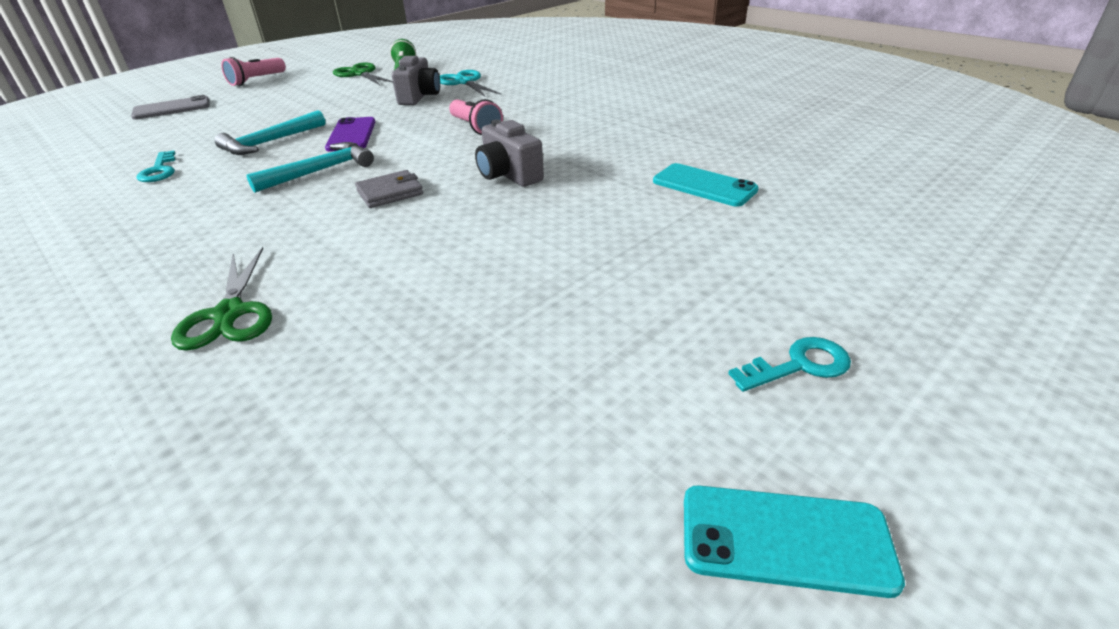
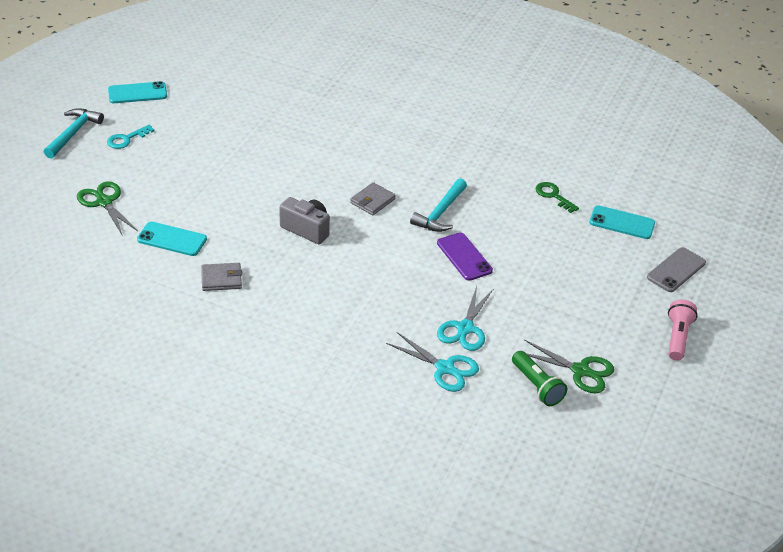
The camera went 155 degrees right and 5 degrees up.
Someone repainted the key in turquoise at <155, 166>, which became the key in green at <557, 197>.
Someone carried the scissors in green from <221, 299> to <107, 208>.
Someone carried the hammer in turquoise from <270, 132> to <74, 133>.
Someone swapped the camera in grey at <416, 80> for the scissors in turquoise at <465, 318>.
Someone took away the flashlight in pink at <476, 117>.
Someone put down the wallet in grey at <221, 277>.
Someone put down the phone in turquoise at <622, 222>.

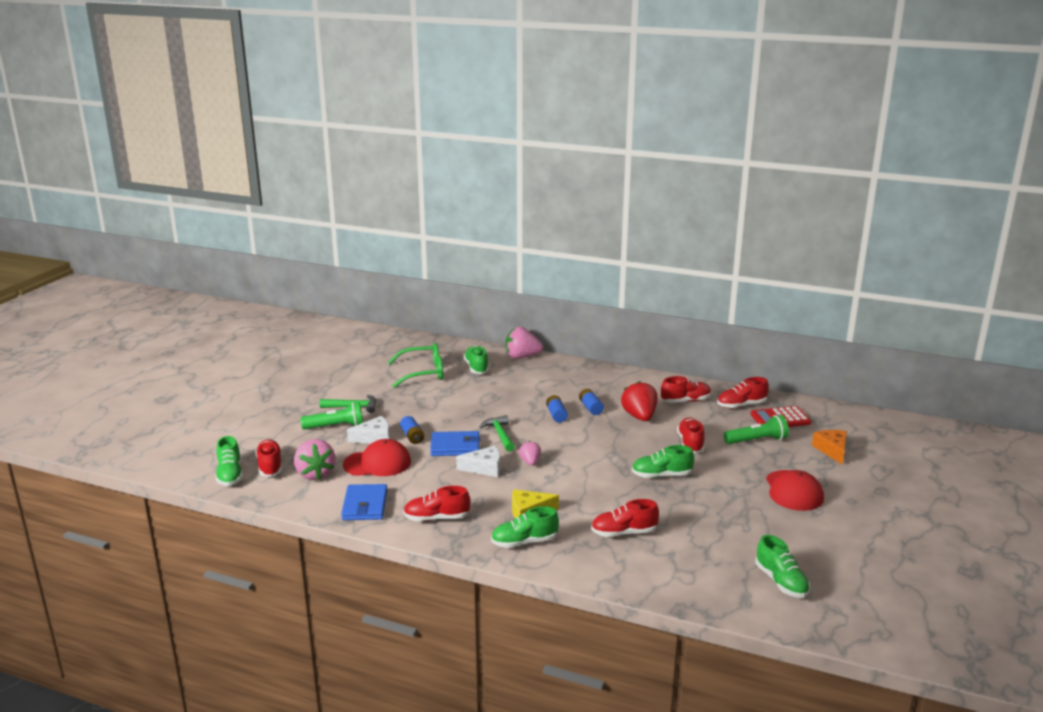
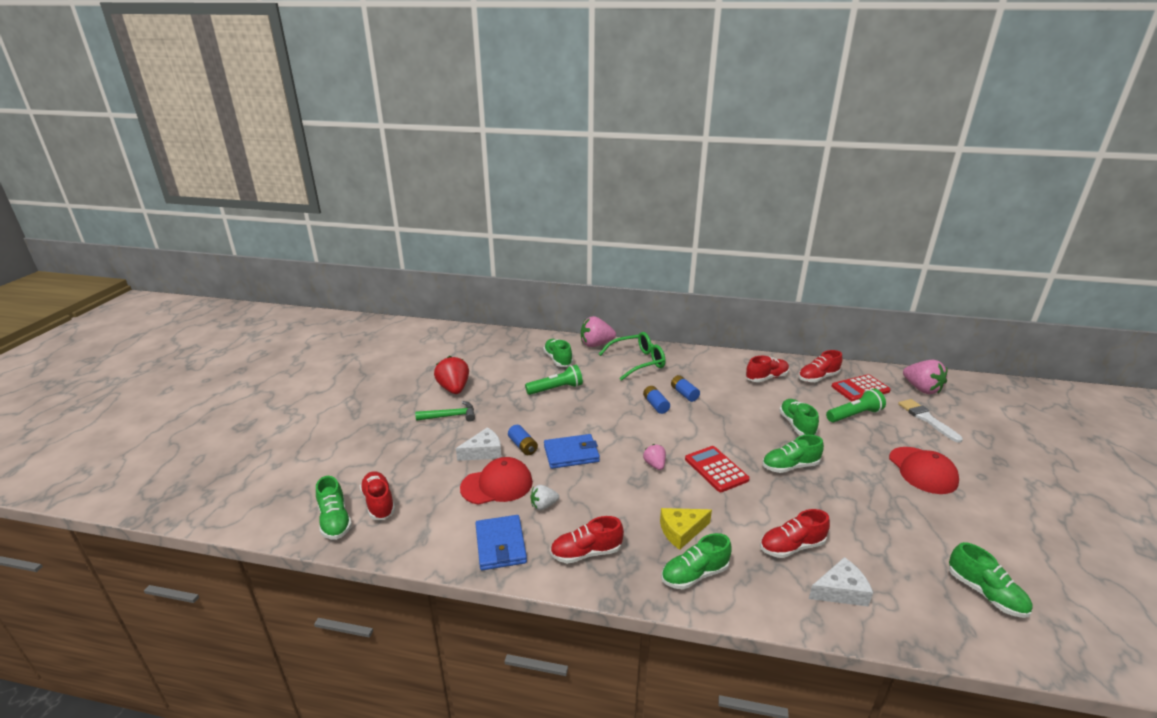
The camera went 10 degrees left and 5 degrees up.
Someone carried the strawberry in pink from <315, 459> to <925, 377>.
Someone carried the flashlight in green from <331, 416> to <554, 380>.
Someone carried the glasses in green from <415, 365> to <632, 356>.
Someone carried the cheese in white from <478, 461> to <841, 582>.
Someone took away the hammer in green at <497, 433>.
Someone carried the strawberry in red from <639, 401> to <451, 375>.
Someone repainted the shoe in red at <691, 435>, which became the shoe in green at <799, 417>.
Someone swapped the cheese in orange at <829, 447> for the brush in white at <930, 421>.
Someone put down the strawberry in white at <545, 497>.
Someone put down the calculator in red at <717, 469>.

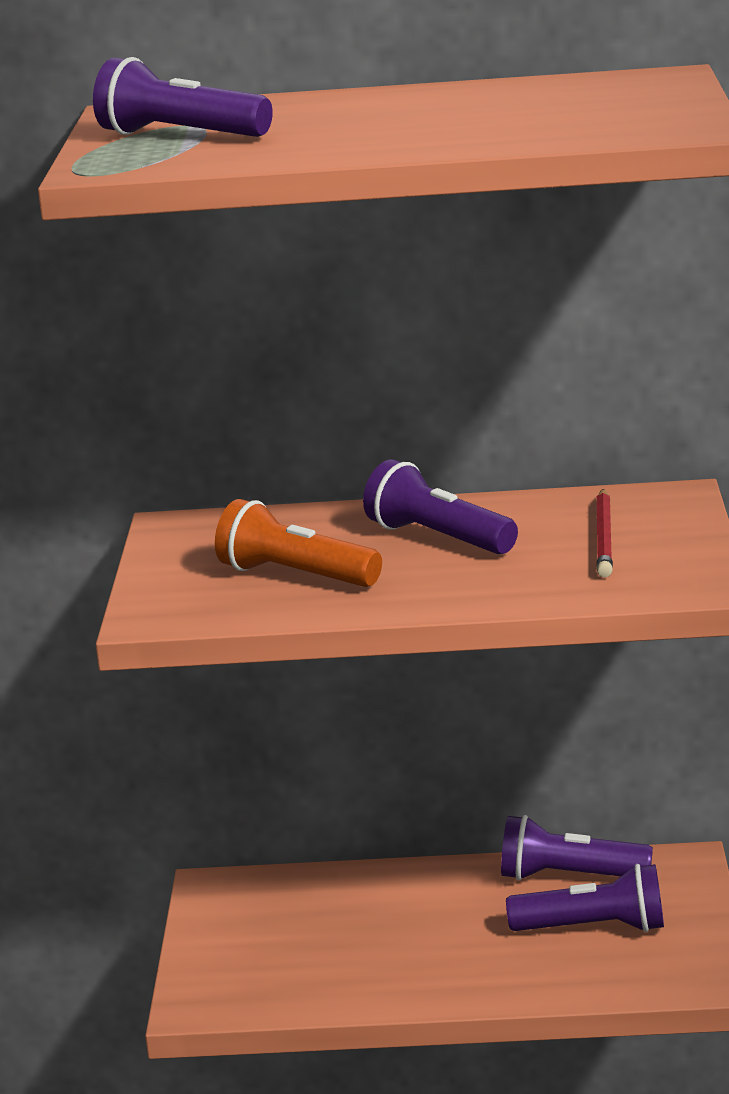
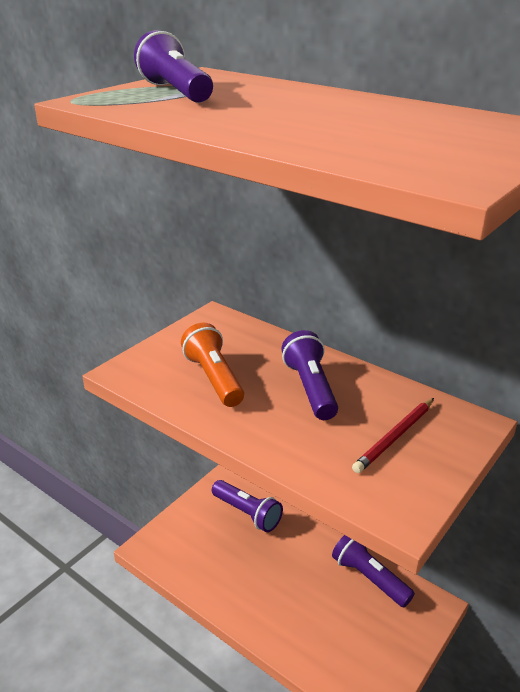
The camera went 35 degrees right and 10 degrees up.
Someone carried the flashlight in purple from <585, 898> to <247, 506>.

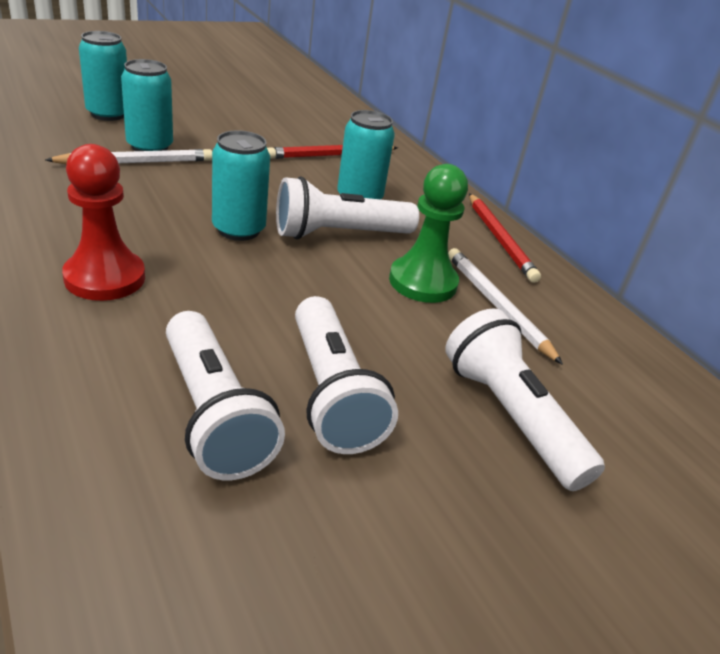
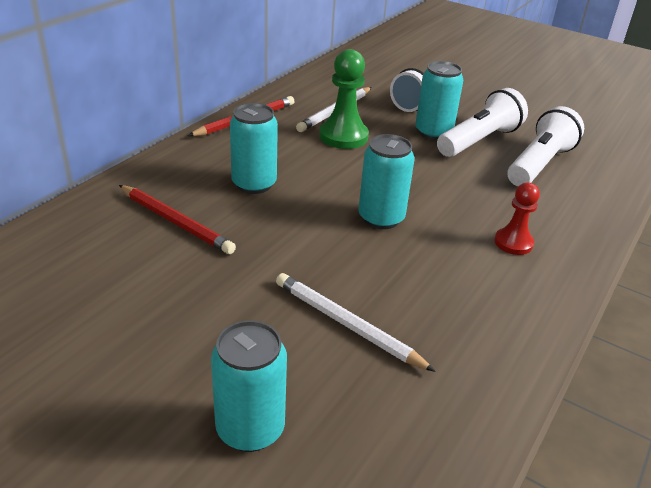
The camera went 115 degrees left and 0 degrees up.
Someone scaled the pawn in red at <103, 222> by 0.63.
Someone carried the can in turquoise from <147, 105> to <439, 100>.
Someone took away the flashlight in white at <347, 207>.

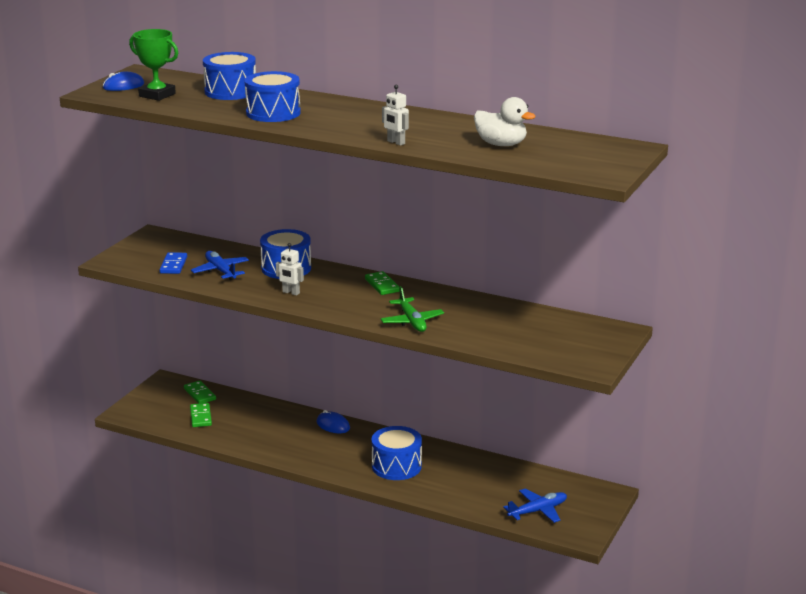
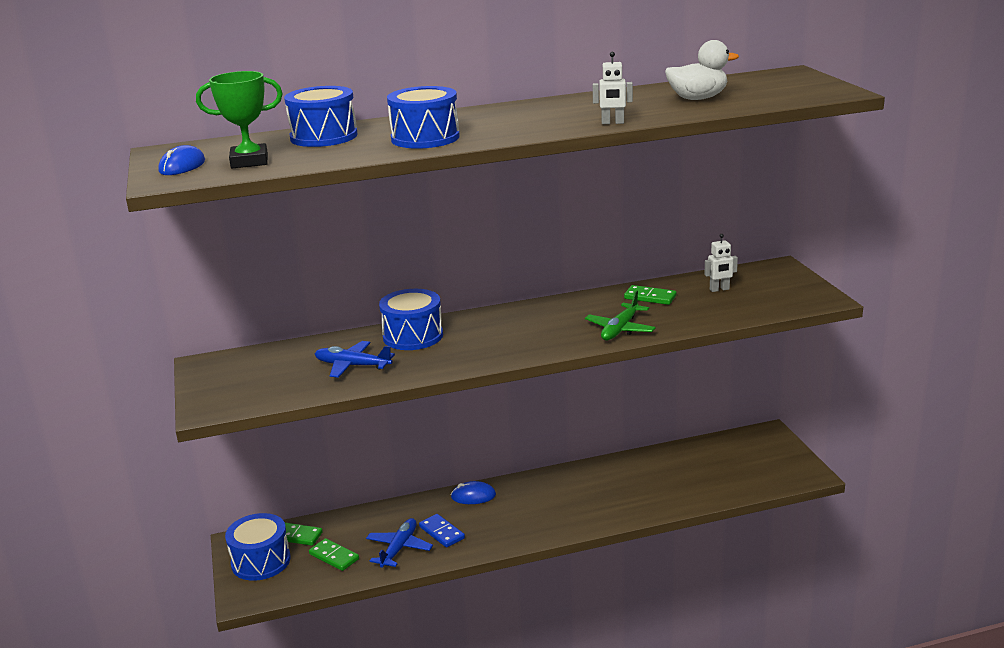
The camera went 40 degrees left and 0 degrees up.
Someone carried the domino in blue from <173, 263> to <442, 531>.
Someone carried the robot in white from <290, 269> to <721, 263>.
Someone carried the domino in green from <382, 283> to <650, 295>.
Someone carried the drum in blue from <397, 453> to <258, 547>.
Someone rotated the plane in green at <412, 309> by 90 degrees clockwise.
Someone carried the plane in blue from <535, 505> to <399, 543>.

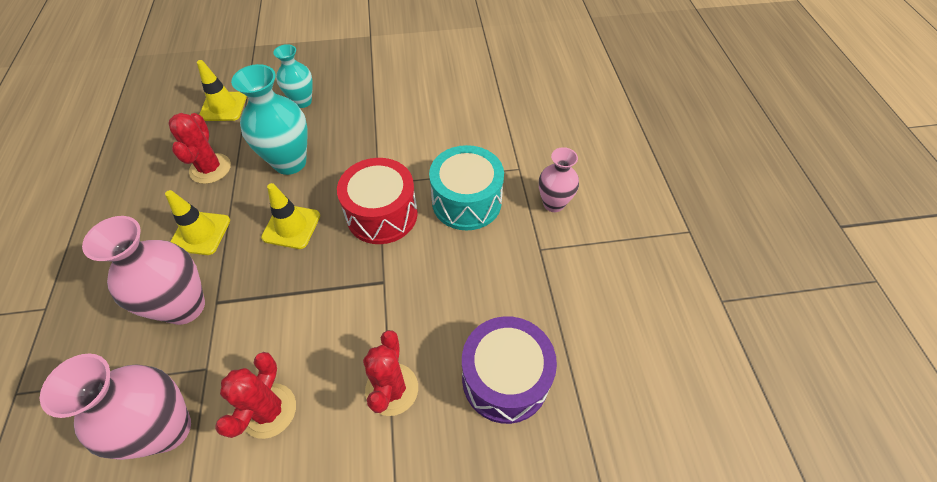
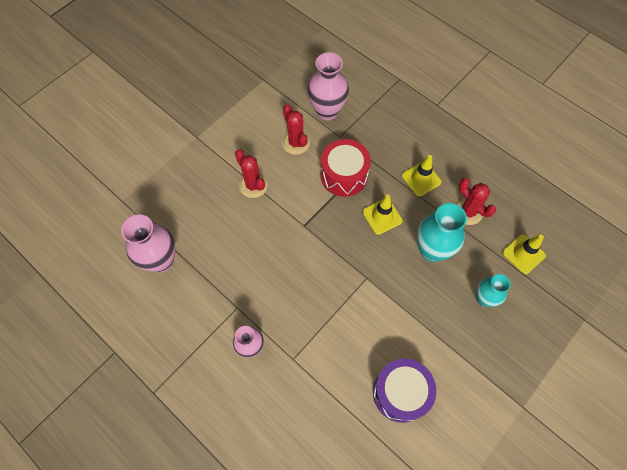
The camera went 140 degrees right and 10 degrees up.
Someone carried the vase in pink from <143, 270> to <148, 243>.
Someone carried the drum in red from <377, 201> to <346, 168>.
Someone took away the drum in turquoise at <466, 188>.
Someone carried the drum in purple from <509, 370> to <404, 390>.

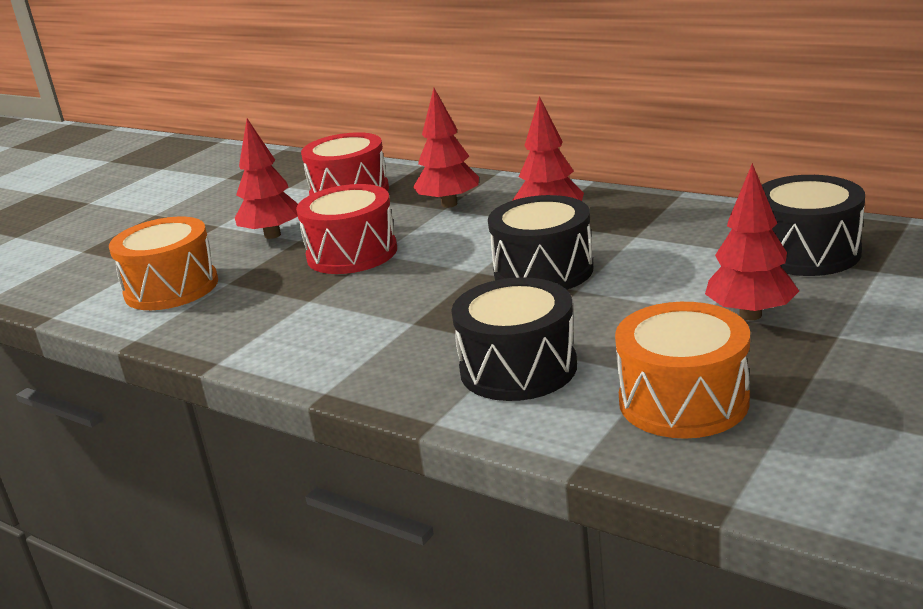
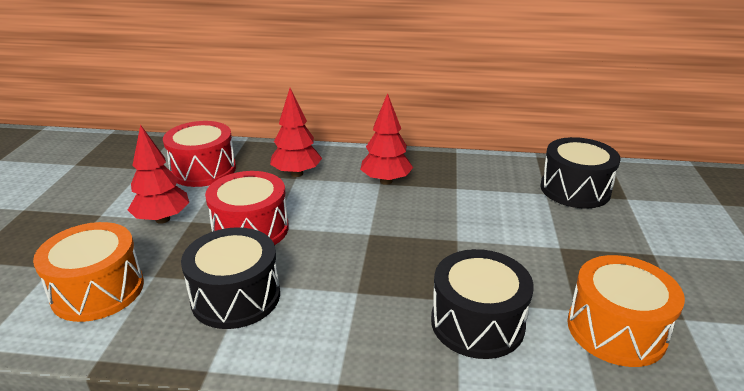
The camera went 30 degrees left and 5 degrees up.
Someone carried the drum in black from <540, 242> to <230, 278>.
Someone took away the tree in red at <752, 241>.

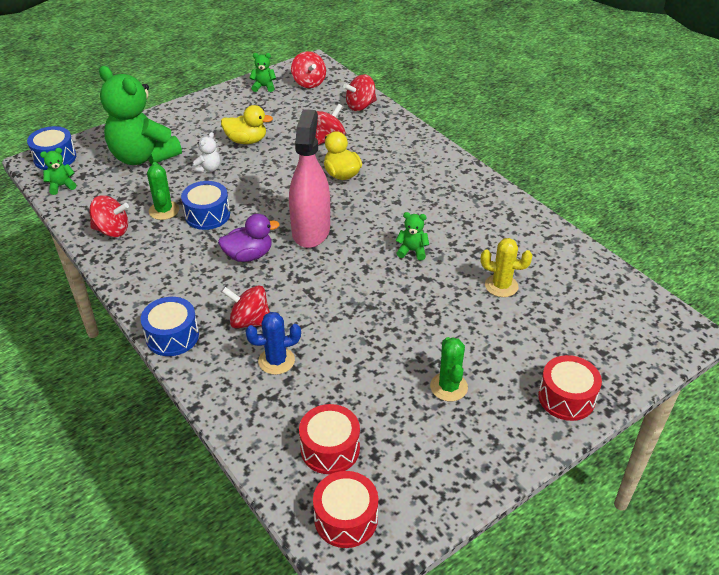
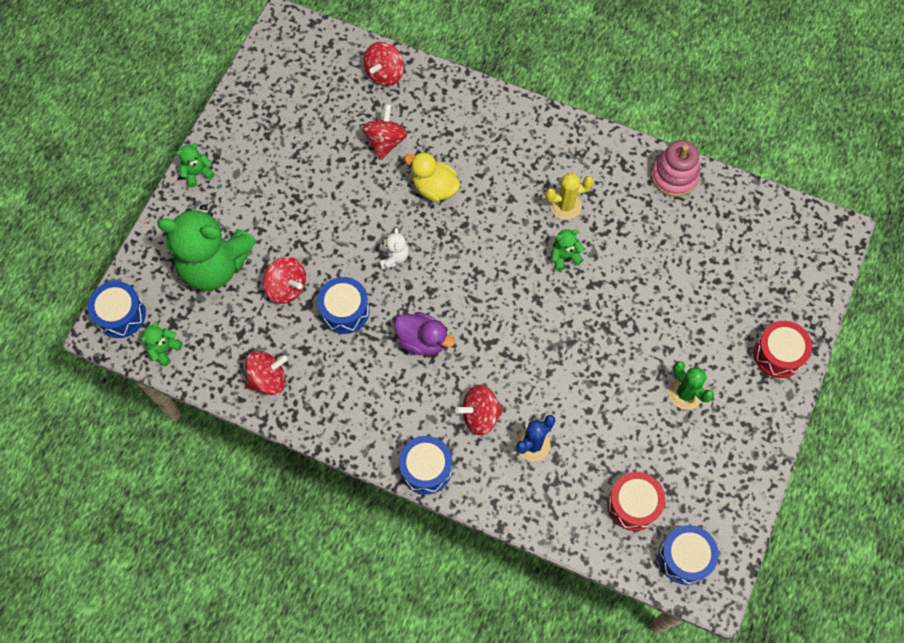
The camera went 30 degrees left and 25 degrees up.
Someone took away the cactus in green at <163, 191>.
Someone carried the teddy bear in white from <206, 152> to <394, 248>.
Someone rotated the duck in purple at <249, 238> by 75 degrees clockwise.
Someone took away the duck in yellow at <247, 124>.
Someone carried the teddy bear in green from <262, 72> to <195, 165>.
Someone took away the spray bottle in pink at <309, 178>.
Someone carried the spinning top in red from <308, 69> to <284, 280>.
Someone repainted the drum in red at <345, 509>, which became the drum in blue at <688, 555>.
Someone carried the cactus in yellow from <507, 267> to <569, 196>.
Someone put down the stacking toy in pink at <675, 168>.

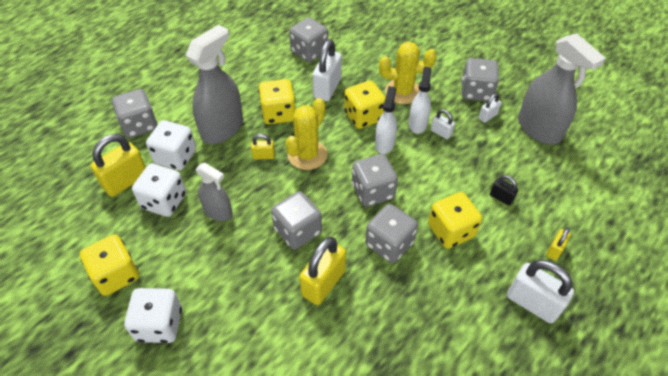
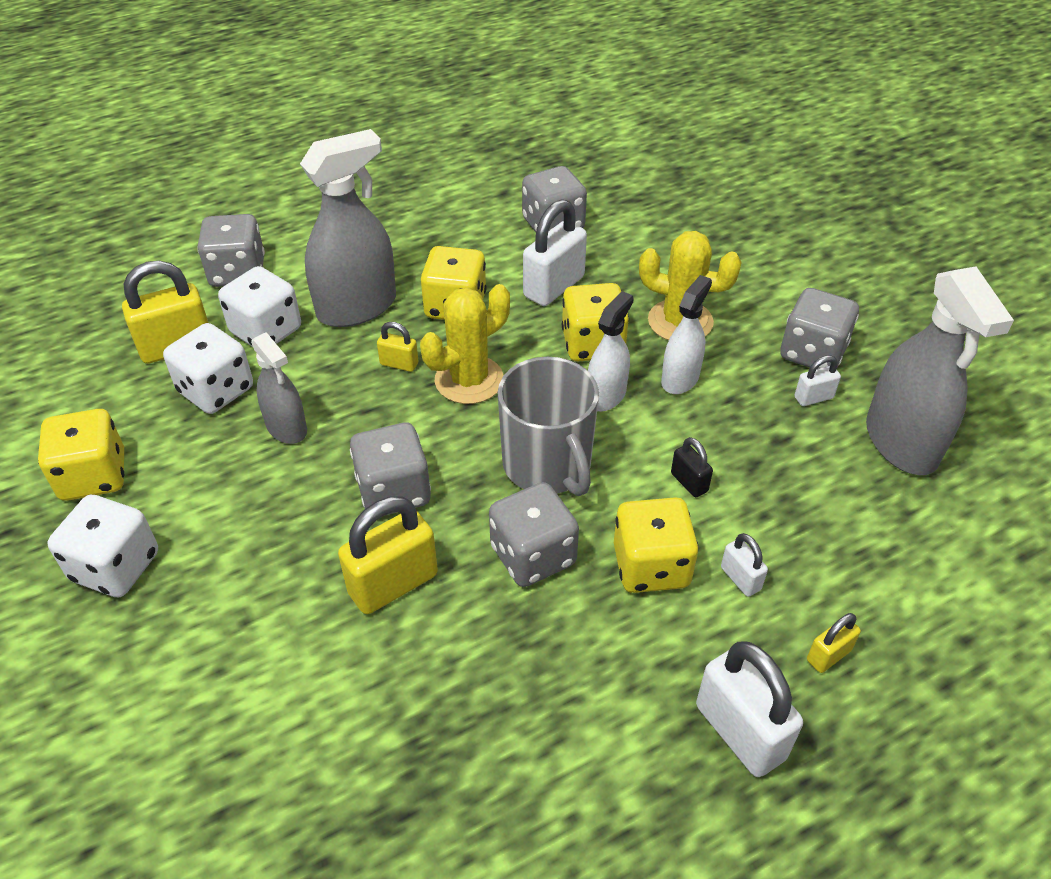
The camera went 20 degrees right and 5 degrees down.
Someone swapped the dice in grey at <375, 180> for the mug in grey at <548, 426>.
Someone carried the padlock in white from <443, 124> to <744, 565>.
Someone carried the padlock in black from <504, 190> to <692, 467>.

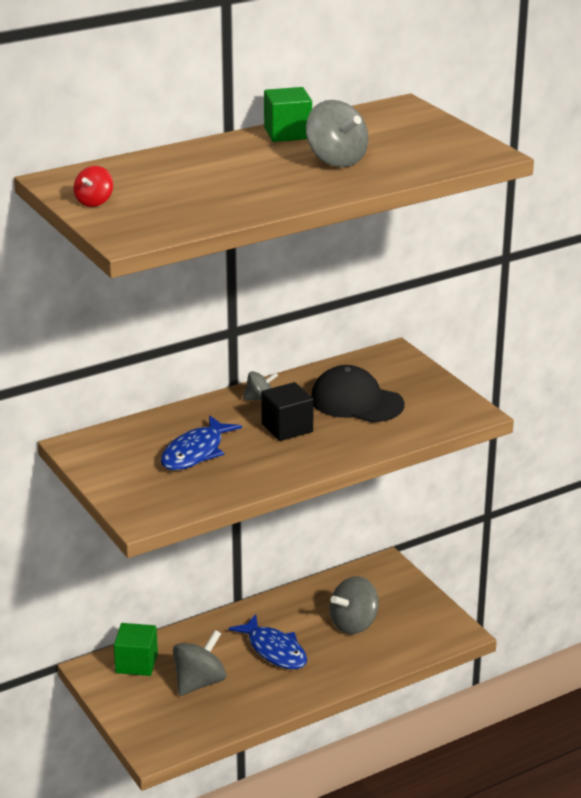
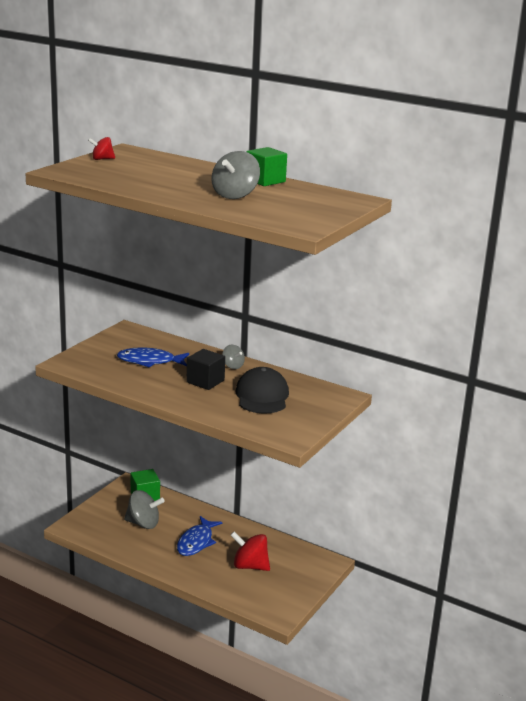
The camera went 60 degrees right and 5 degrees down.
Someone repainted the spinning top in grey at <354, 605>, which became the spinning top in red at <250, 551>.

